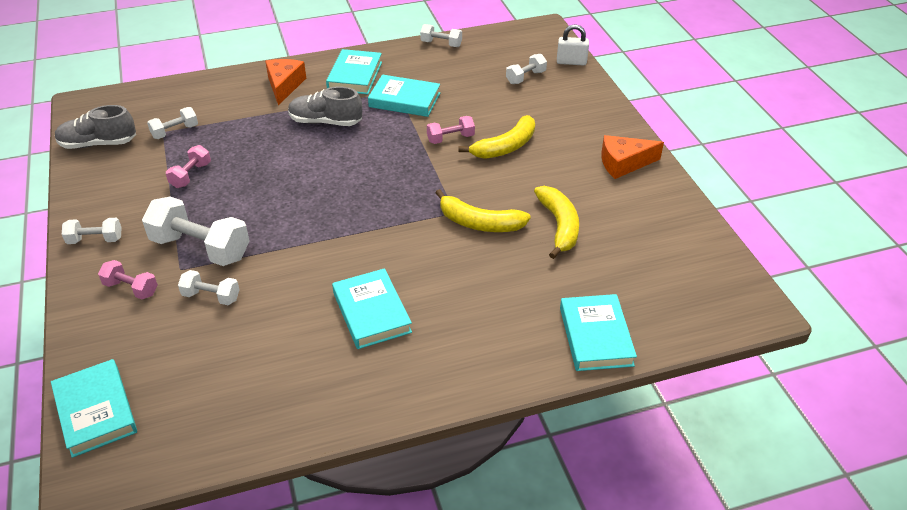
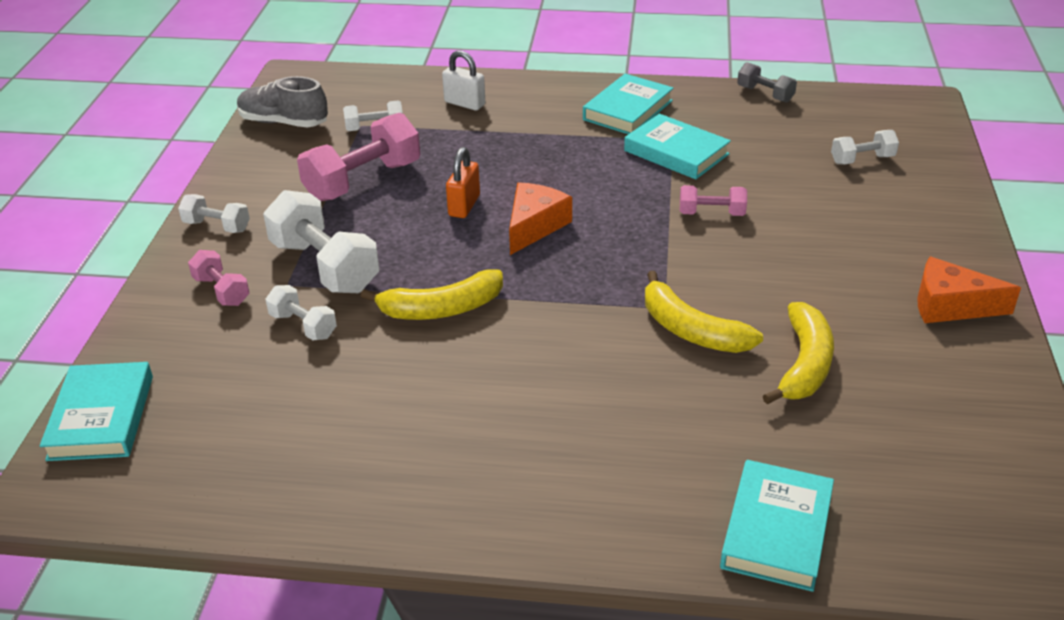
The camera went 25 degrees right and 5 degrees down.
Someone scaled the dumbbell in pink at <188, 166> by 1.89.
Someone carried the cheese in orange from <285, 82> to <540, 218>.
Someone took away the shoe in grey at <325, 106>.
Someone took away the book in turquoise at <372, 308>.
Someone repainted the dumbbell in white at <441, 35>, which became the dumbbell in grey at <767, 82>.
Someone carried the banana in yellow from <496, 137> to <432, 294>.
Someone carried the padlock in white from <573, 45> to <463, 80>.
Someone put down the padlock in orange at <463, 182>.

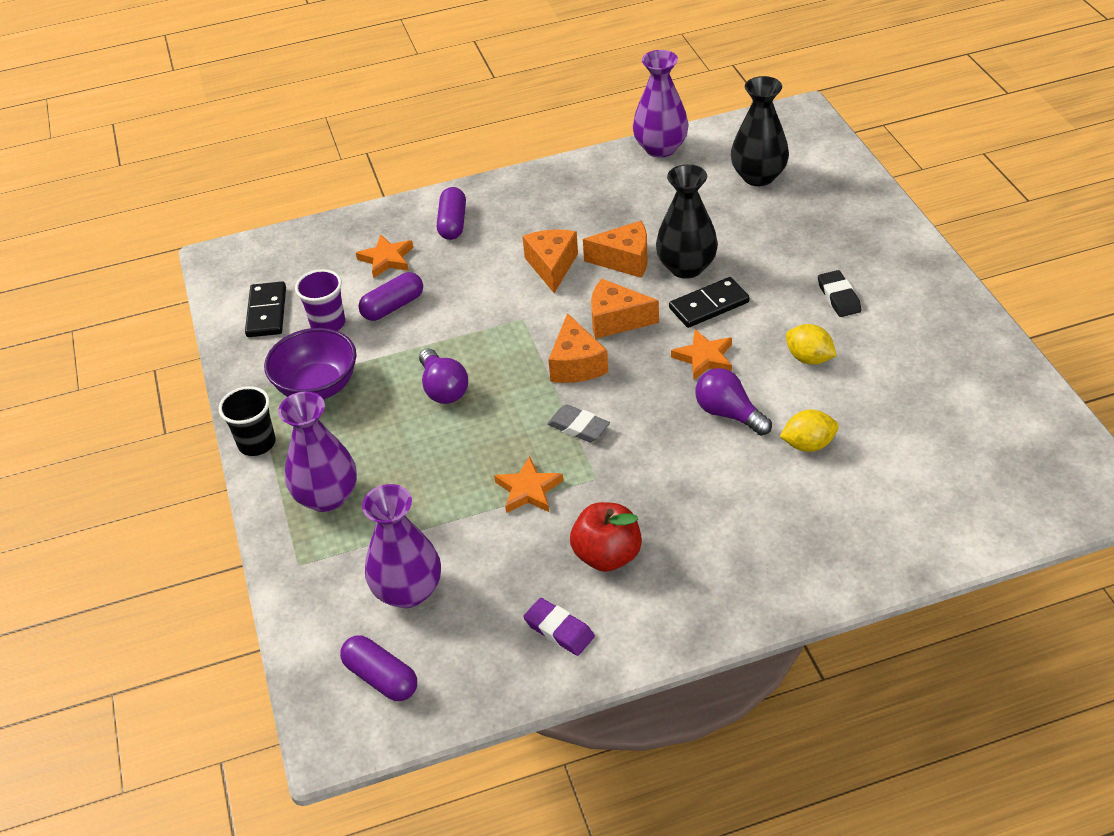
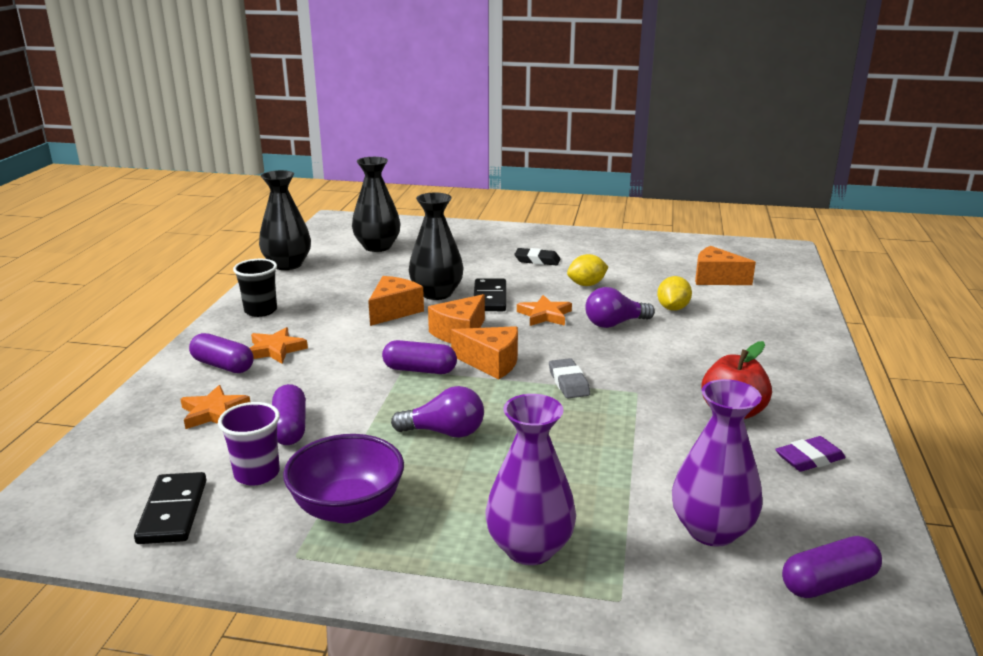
The camera went 65 degrees left and 20 degrees down.
Someone carried the cup in black from <247, 421> to <255, 288>.
Someone rotated the domino in black at <265, 309> by 60 degrees clockwise.
Someone carried the star in orange from <528, 484> to <279, 345>.
Someone carried the cheese in orange from <550, 261> to <725, 265>.
Someone rotated the eraser in grey at <578, 423> by 75 degrees counterclockwise.
Someone repainted the vase in purple at <661, 104>, which became the vase in black at <285, 220>.
Someone put down the capsule in purple at <419, 357>.

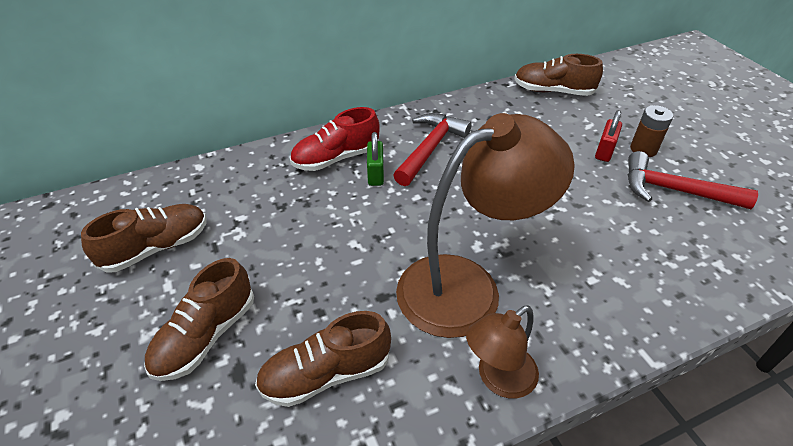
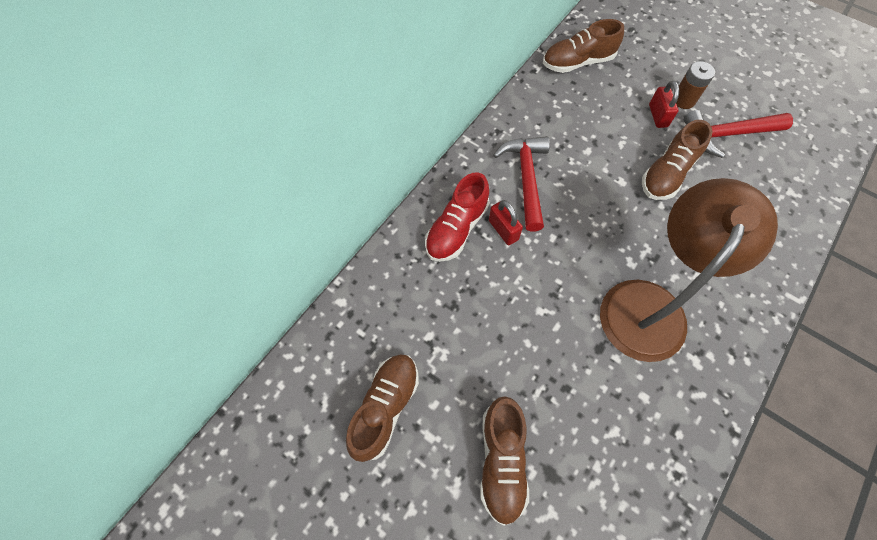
The camera went 30 degrees left and 20 degrees up.
Someone carried the shoe in brown from <323, 359> to <677, 160>.
Someone repainted the padlock in green at <375, 159>, which became the padlock in red at <506, 222>.
Someone took away the lamp in brown at <502, 351>.

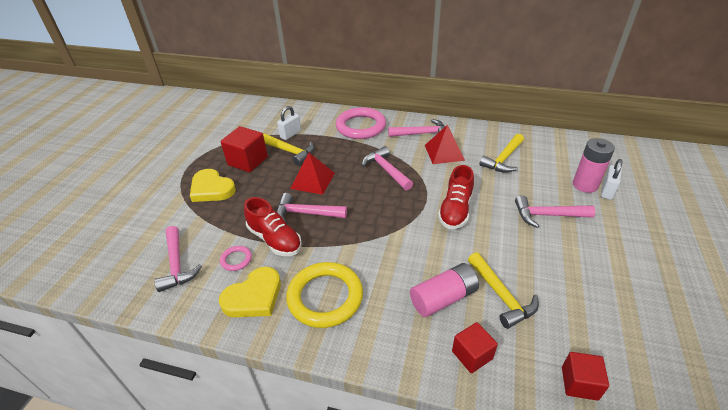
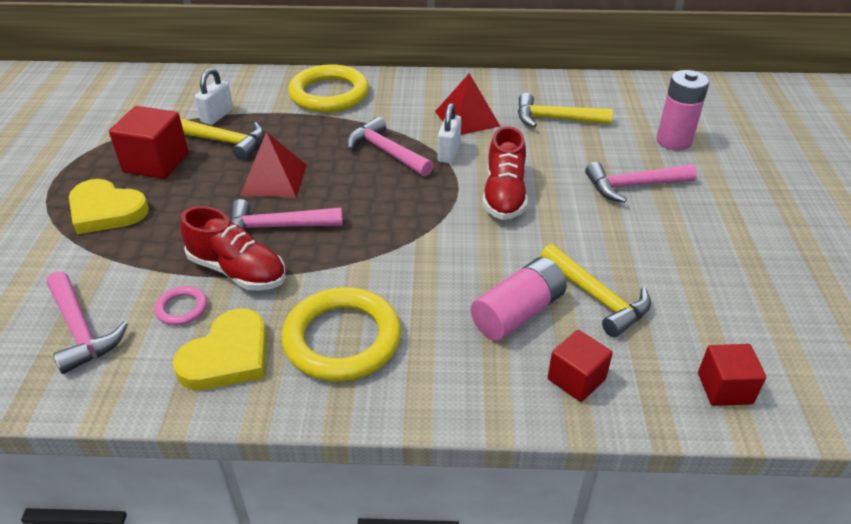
The camera went 15 degrees left and 0 degrees up.
Someone repainted the ring in pink at <361, 123>, which became the ring in yellow at <328, 88>.
Someone took away the hammer in pink at <416, 128>.
Someone rotated the hammer in yellow at <501, 153> by 75 degrees clockwise.
Someone carried the padlock in white from <611, 179> to <449, 133>.

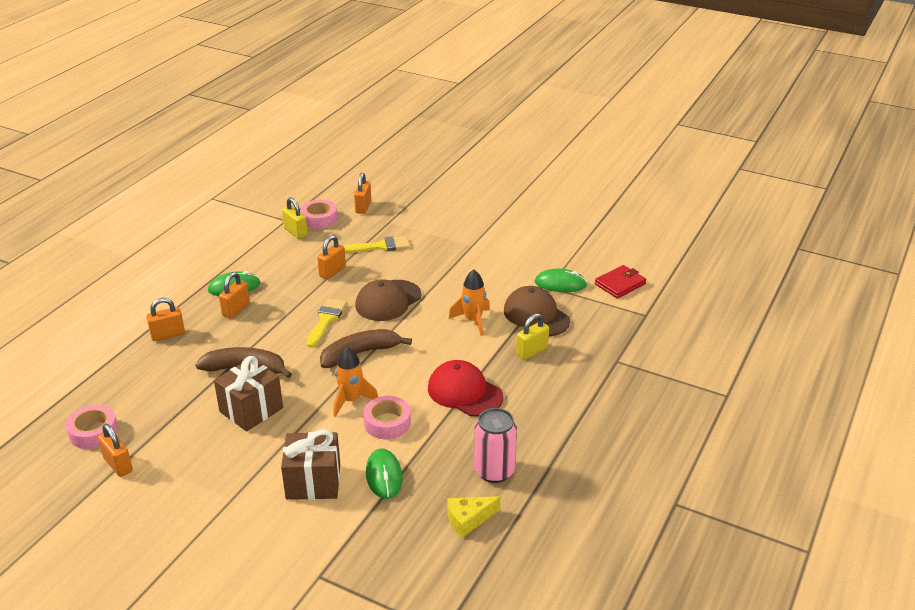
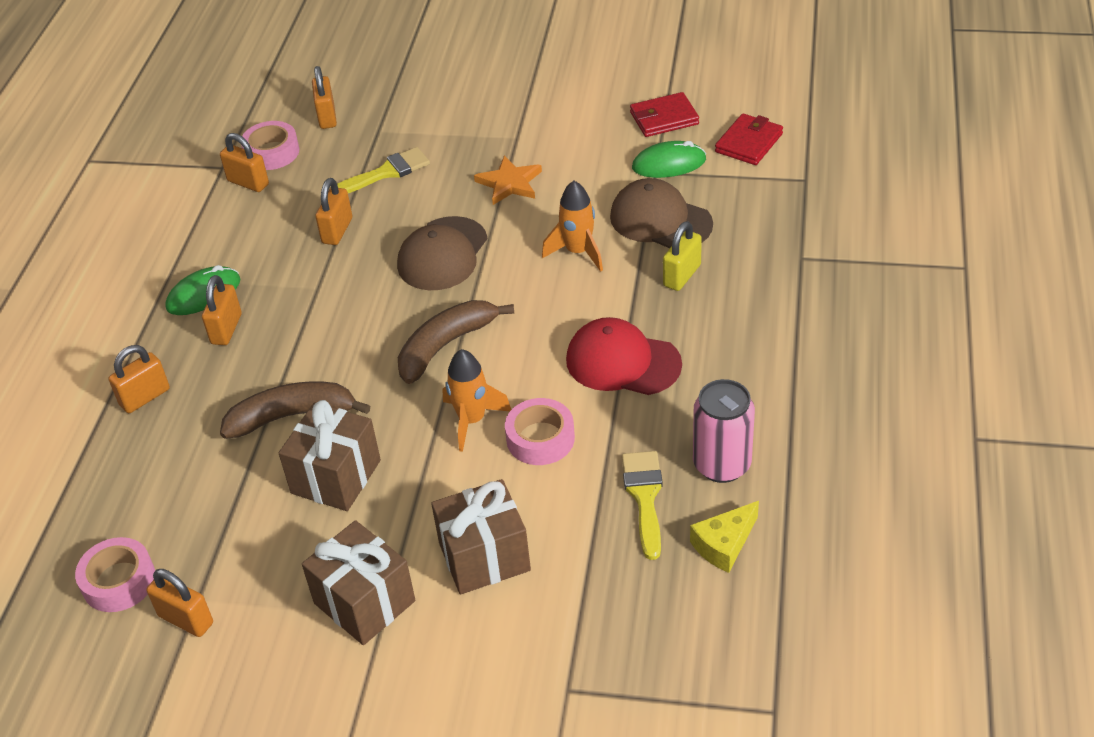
The camera went 15 degrees left and 10 degrees up.
Someone repainted the padlock in yellow at <295, 218>, which became the padlock in orange at <244, 162>.
Someone carried the brush in yellow from <326, 322> to <642, 505>.
Someone took away the mouse in green at <384, 474>.
Someone put down the gift in brown at <358, 582>.
Someone put down the star in orange at <508, 180>.
Someone put down the wallet in red at <664, 114>.

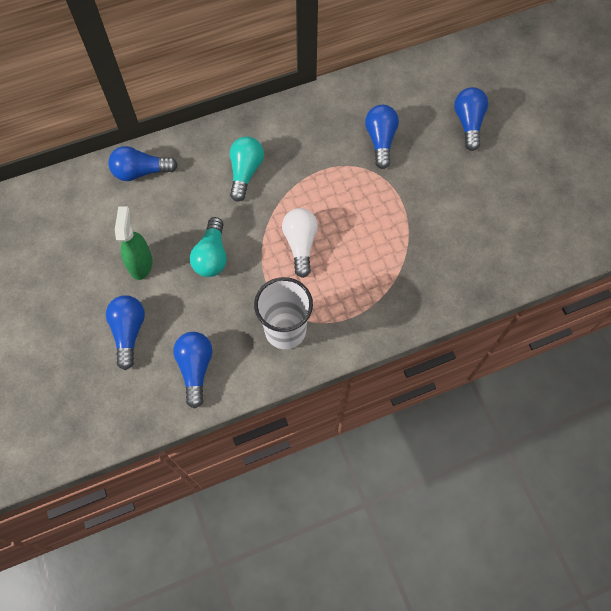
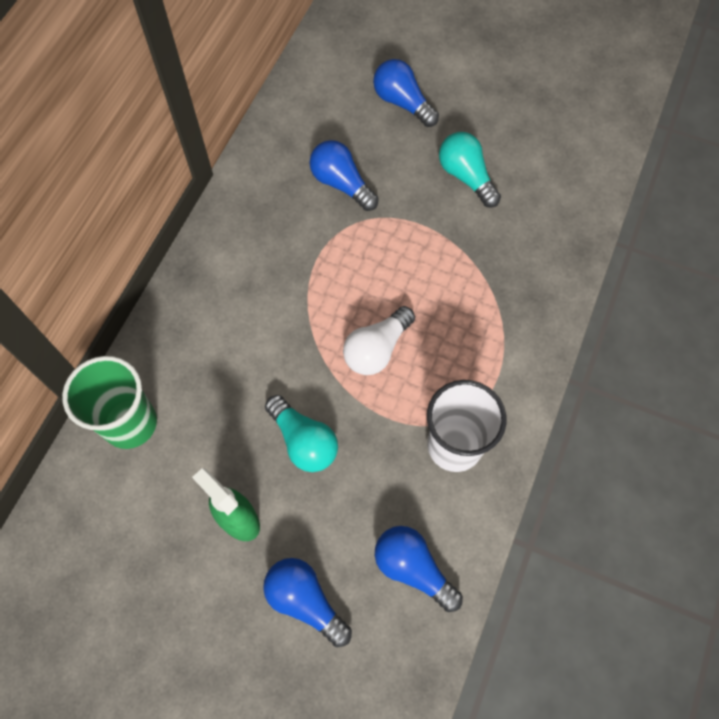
The camera went 45 degrees left and 0 degrees up.
Someone swapped the light bulb in blue at <143, 163> for the cup in green at <109, 402>.
Someone carried the light bulb in turquoise from <247, 169> to <470, 170>.
Someone rotated the light bulb in white at <300, 243> by 90 degrees counterclockwise.

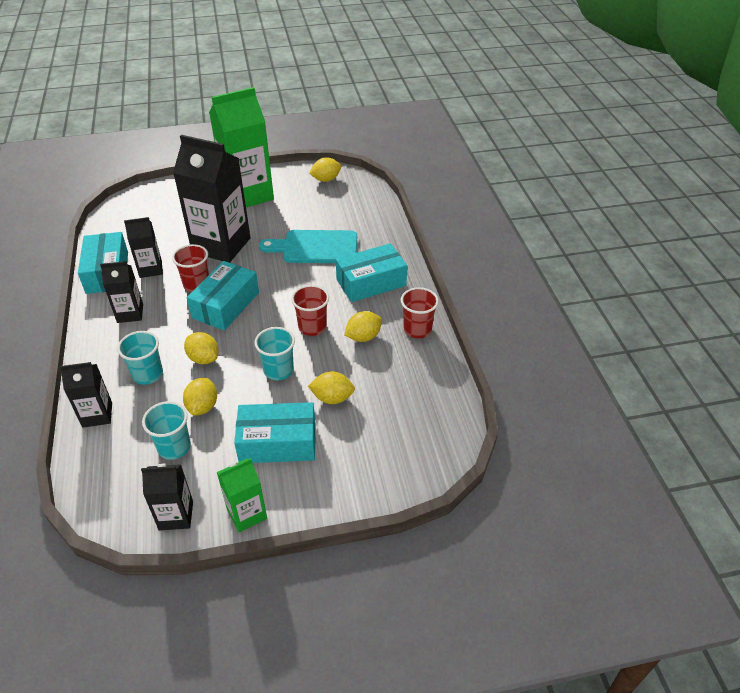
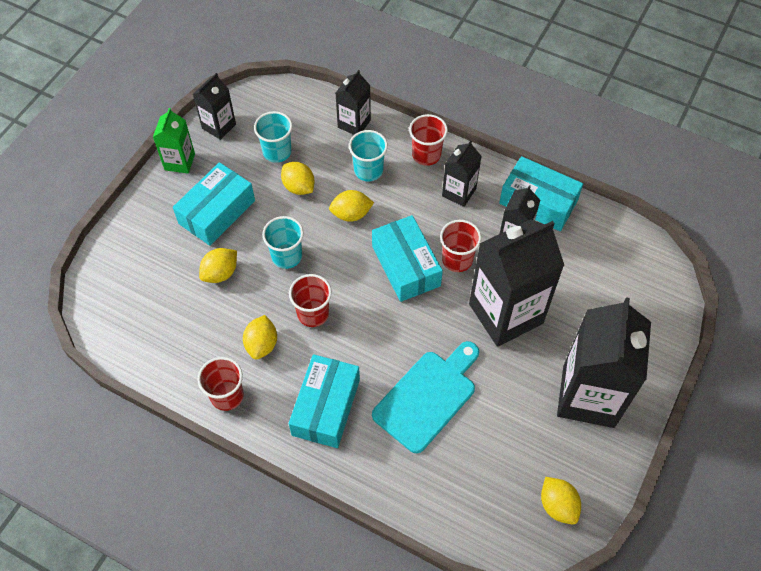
The camera went 130 degrees right and 15 degrees up.
Someone repainted the carton in green at <241, 147>, which became the carton in black at <604, 362>.
Someone rotated the lemon in yellow at <325, 169> by 45 degrees counterclockwise.
Someone put down the cup in red at <428, 140>.

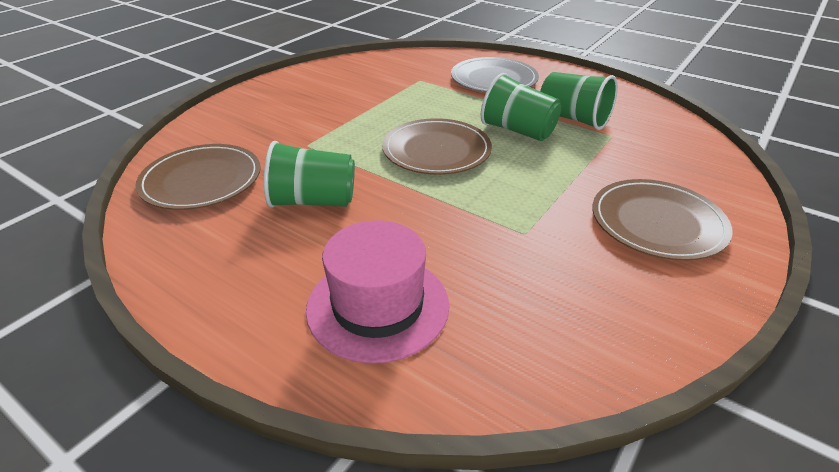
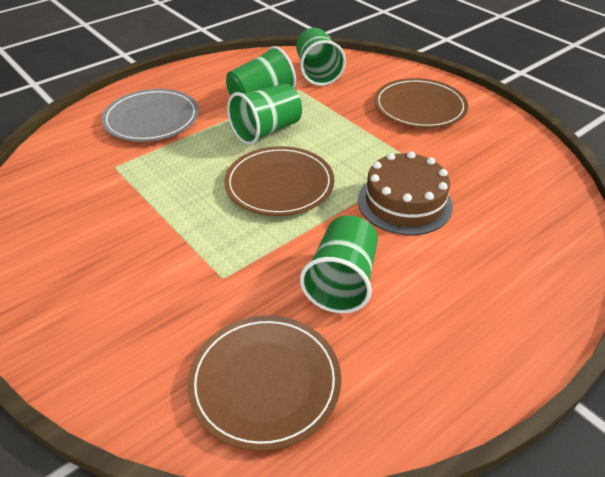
The camera went 75 degrees left and 5 degrees up.
Someone took away the hat in pink at <377, 291>.
Someone put down the cup in green at <321, 57>.
Someone put down the cake in brown at <405, 193>.

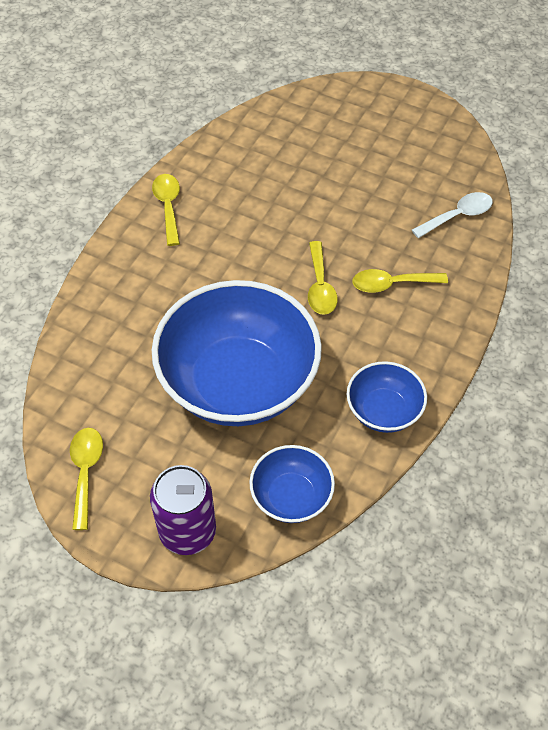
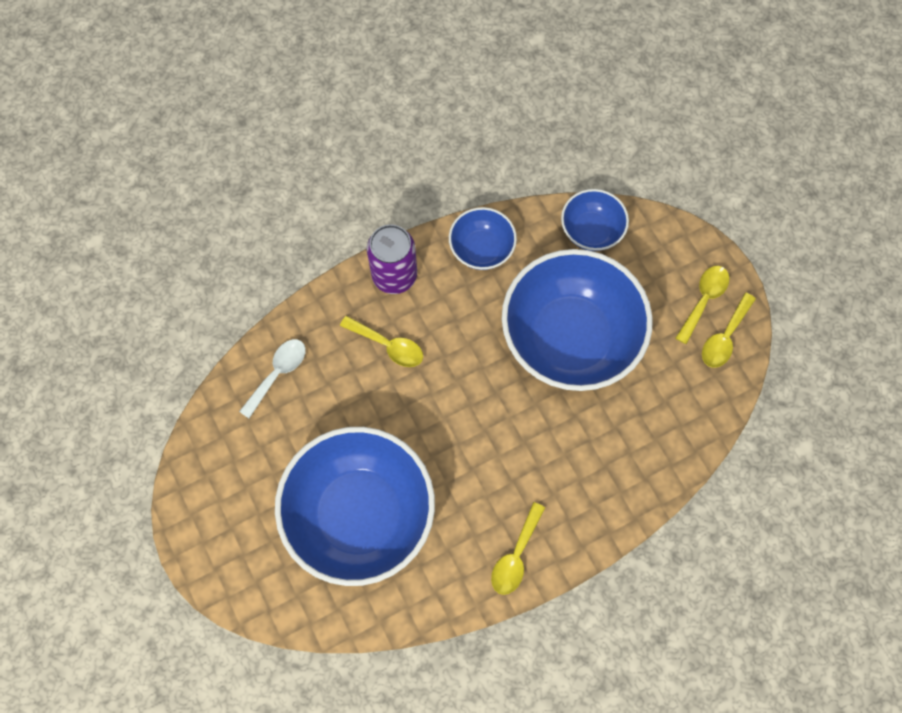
The camera went 145 degrees left and 15 degrees up.
Someone carried the can in purple from <183, 510> to <392, 259>.
Someone carried the spoon in yellow from <323, 278> to <702, 305>.
Someone rotated the spoon in white at <452, 215> by 120 degrees clockwise.
Someone put down the bowl in blue at <355, 506>.

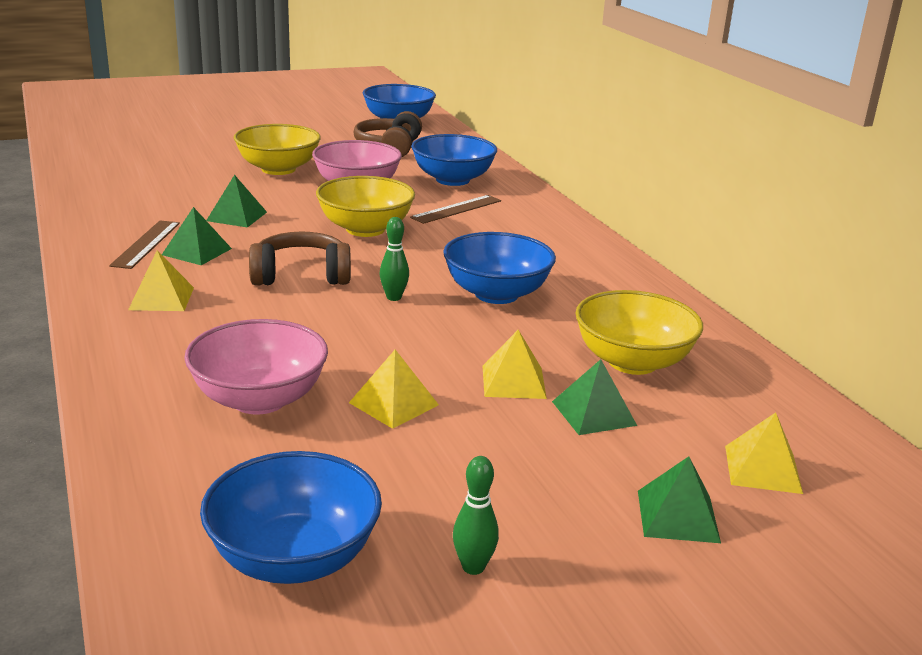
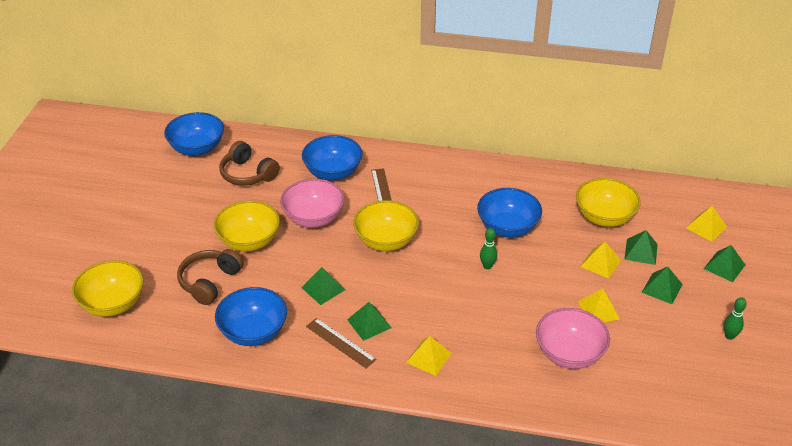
The camera went 55 degrees left and 15 degrees up.
Someone carried the bowl in blue from <291, 517> to <251, 316>.
Someone carried the headphones in brown from <300, 259> to <210, 277>.
Someone put down the bowl in yellow at <108, 288>.
Someone put down the pyramid in green at <662, 285>.

